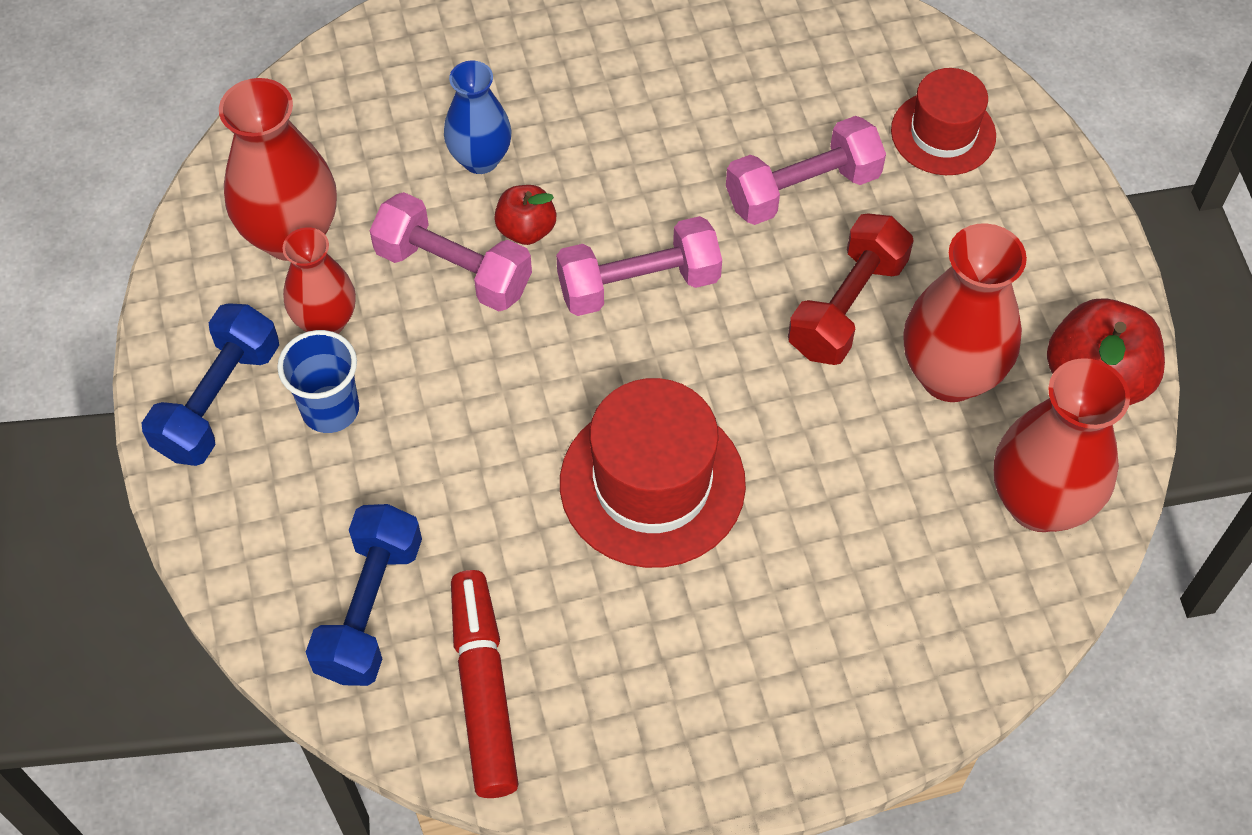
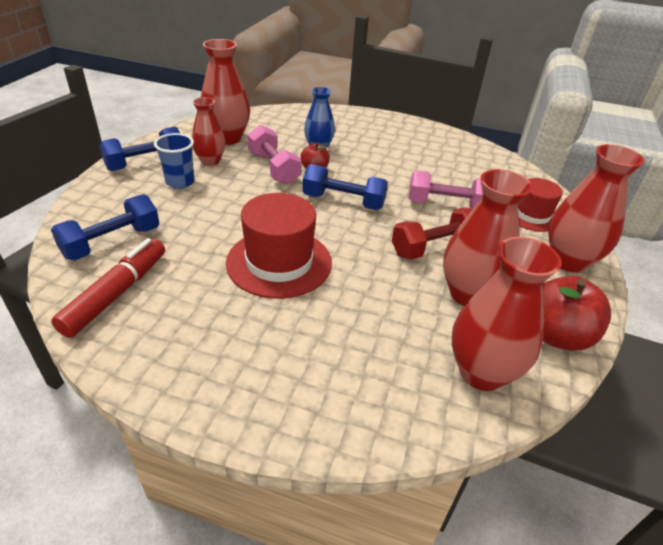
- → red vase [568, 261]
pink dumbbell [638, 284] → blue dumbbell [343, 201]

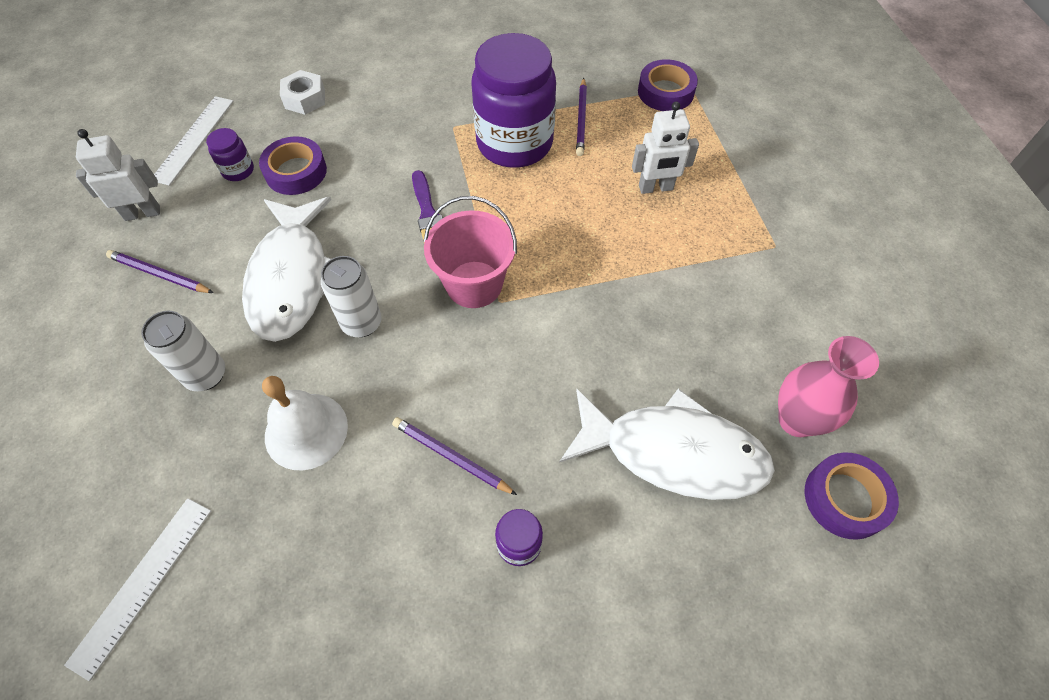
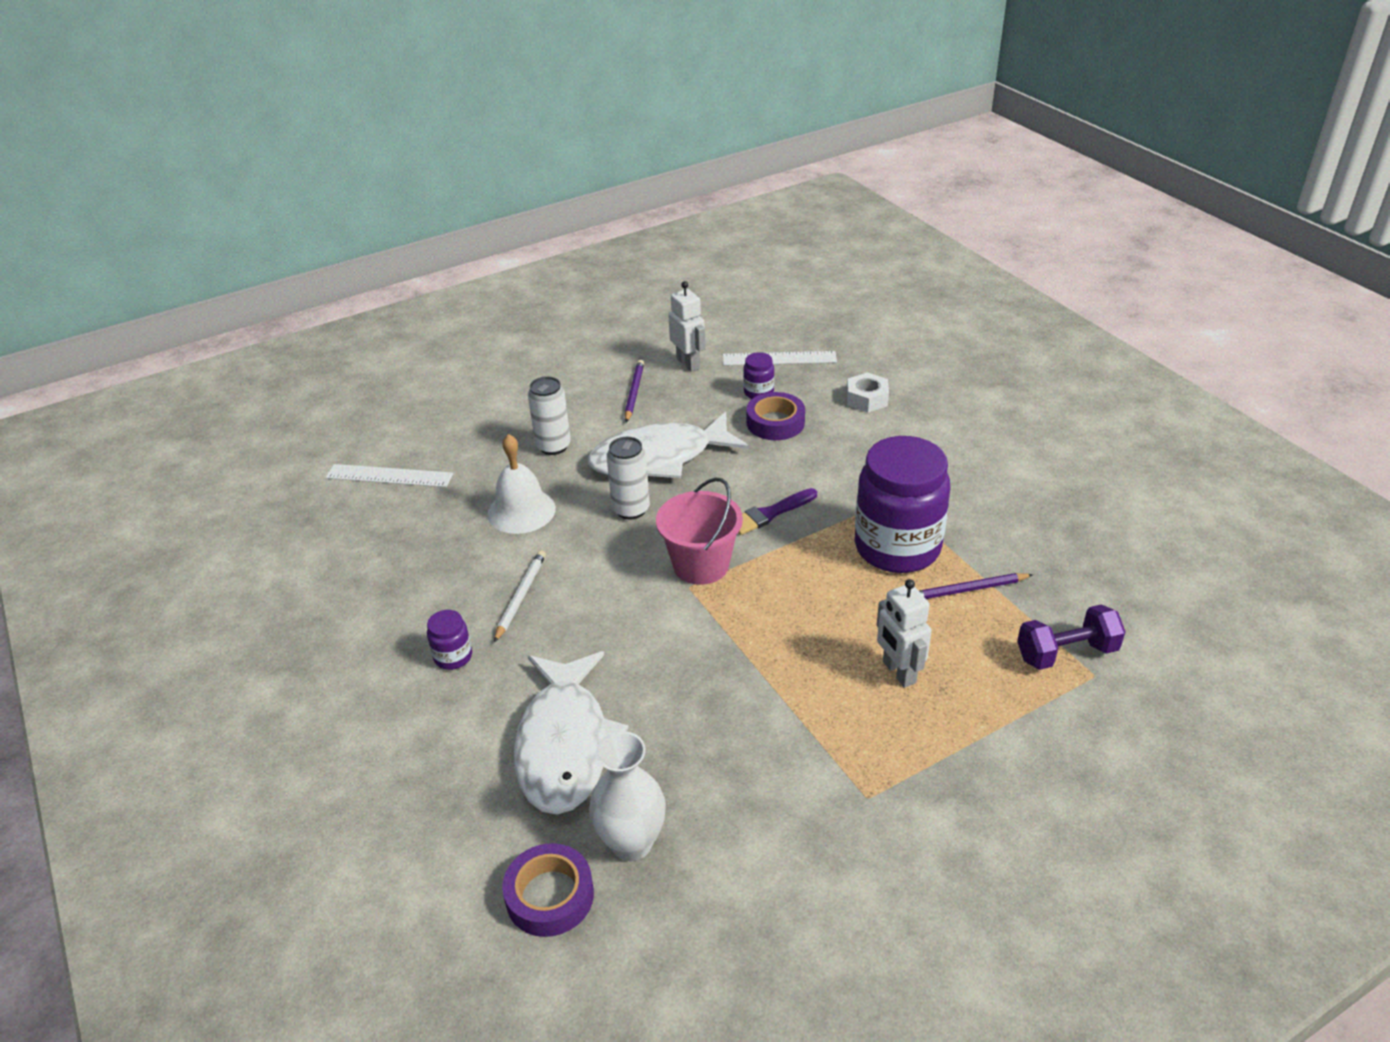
purple tape [665, 92] → purple dumbbell [1066, 653]
purple pencil [451, 457] → white pencil [520, 597]
pink vase [796, 420] → white vase [631, 843]

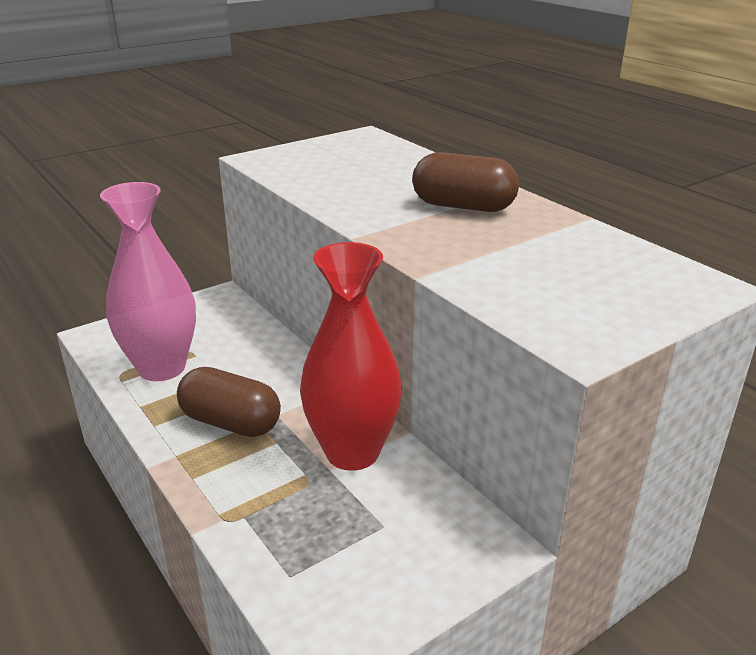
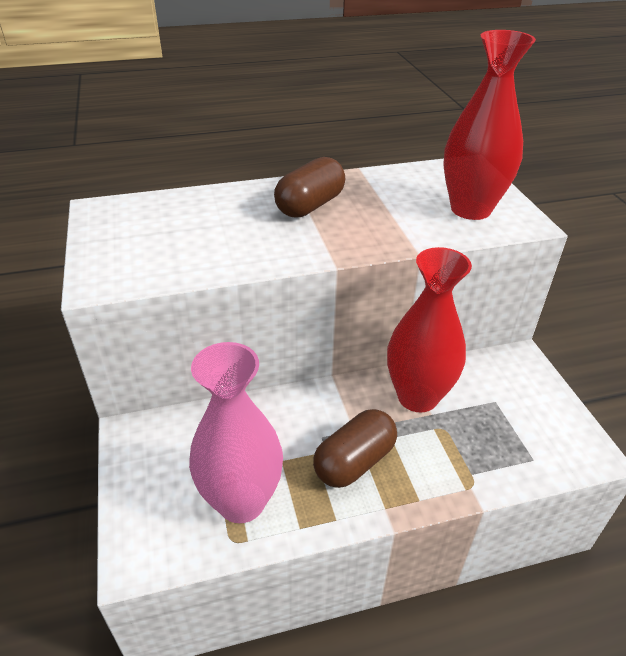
- → red vase [470, 209]

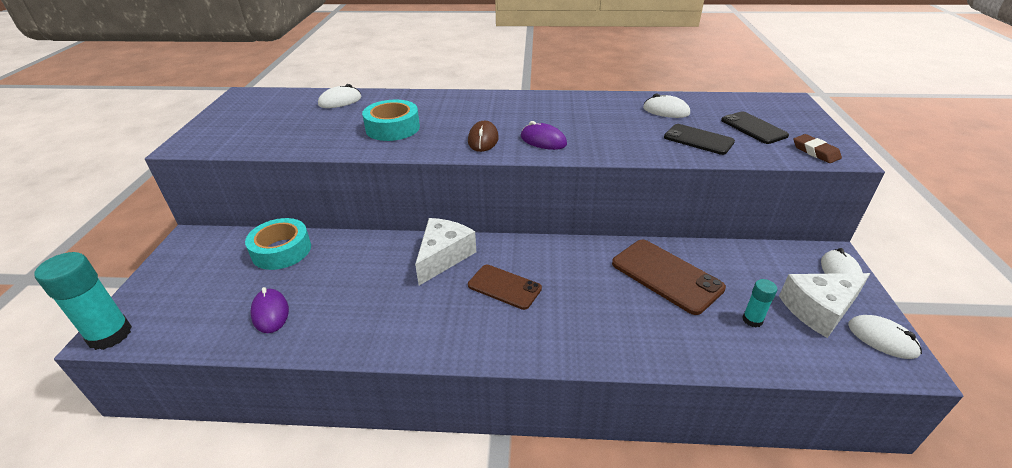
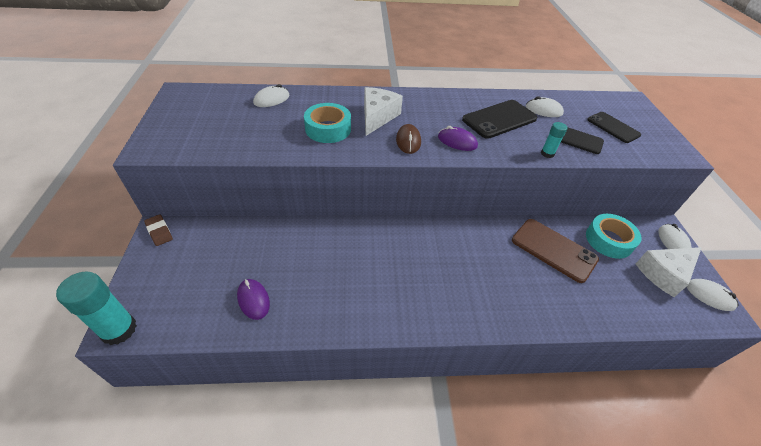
brown phone [504, 287] → -
- → black phone [499, 119]
turquoise tape [281, 250] → turquoise tape [609, 240], relocated
white cheese [443, 256] → white cheese [377, 117], relocated
turquoise glue stick [752, 320] → turquoise glue stick [547, 154], relocated
brown eraser [815, 152] → brown eraser [159, 232], relocated

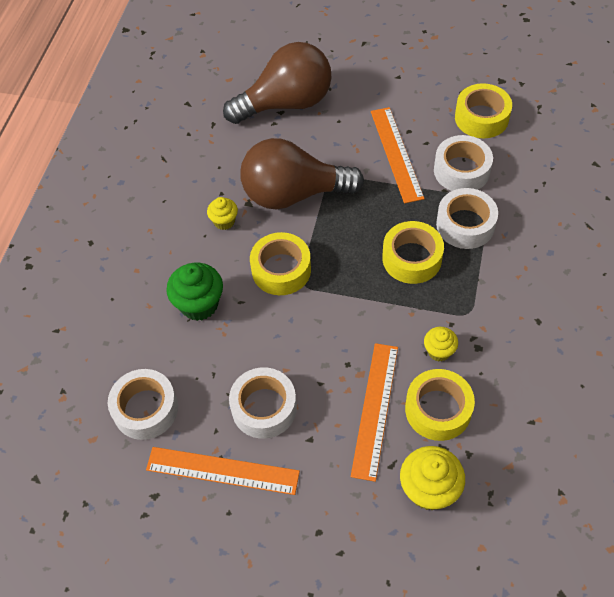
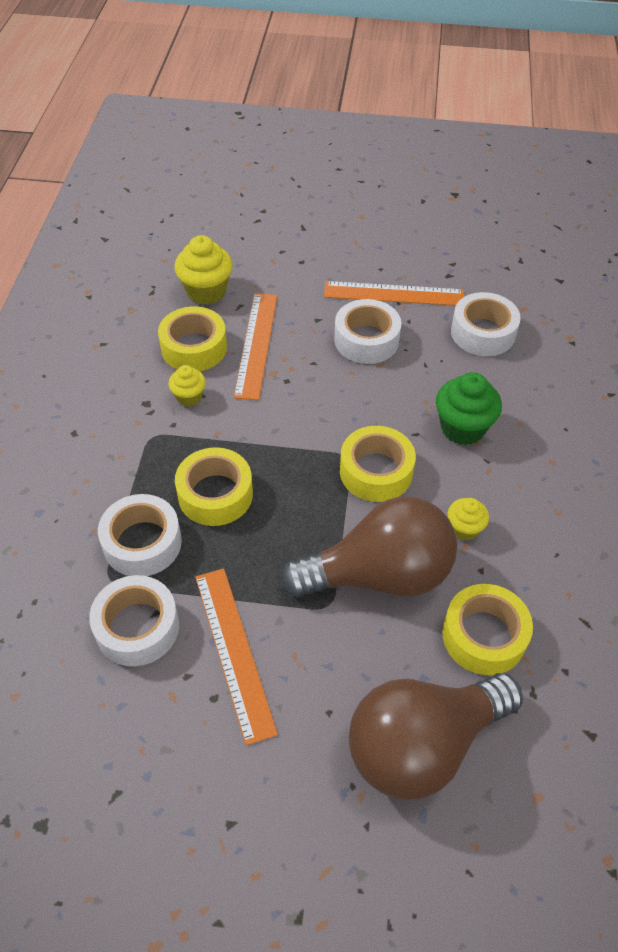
yellow tape [481, 118] → yellow tape [484, 636], relocated

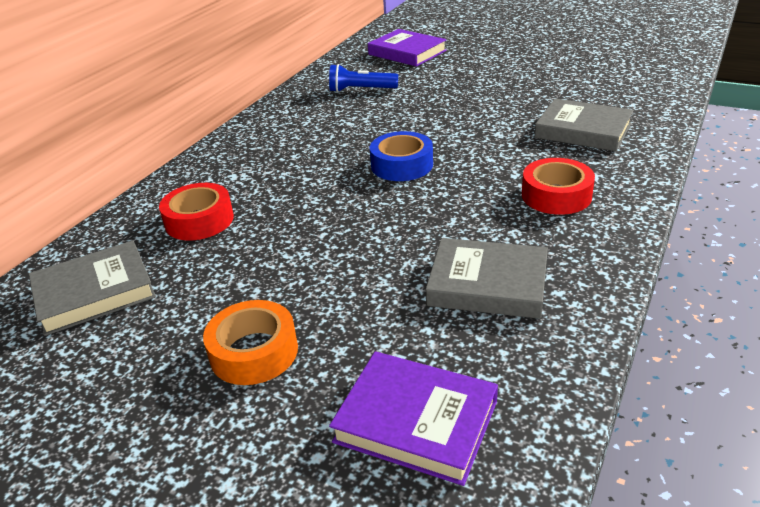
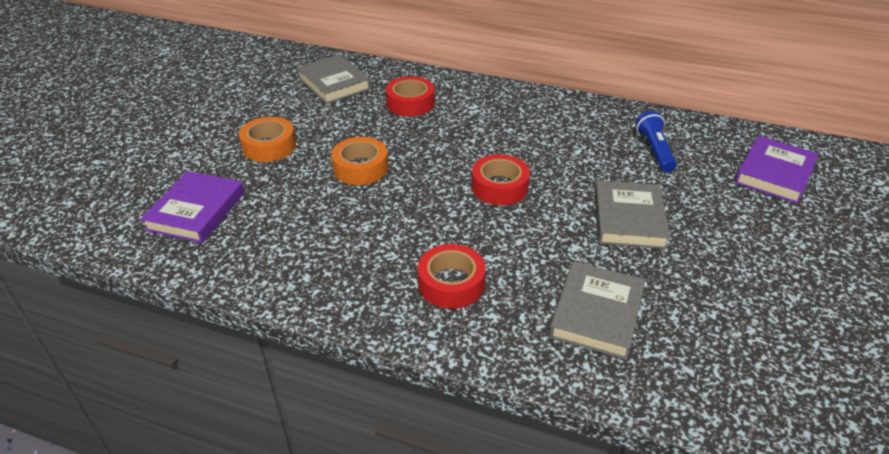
- → orange tape [360, 168]
grey book [487, 284] → grey book [628, 219], relocated
blue tape [402, 165] → red tape [499, 187]

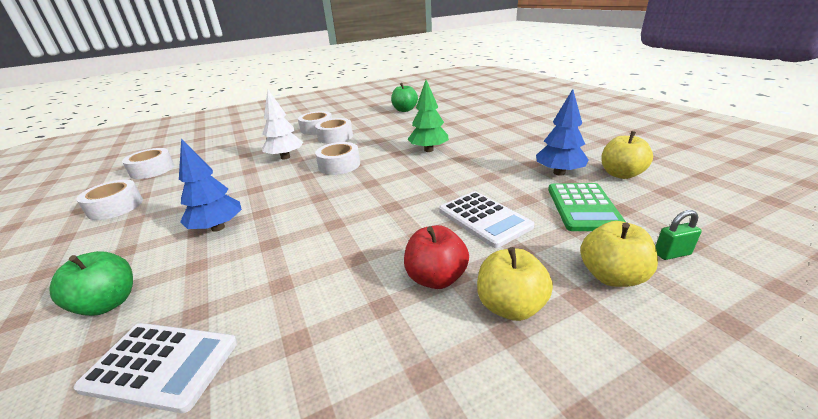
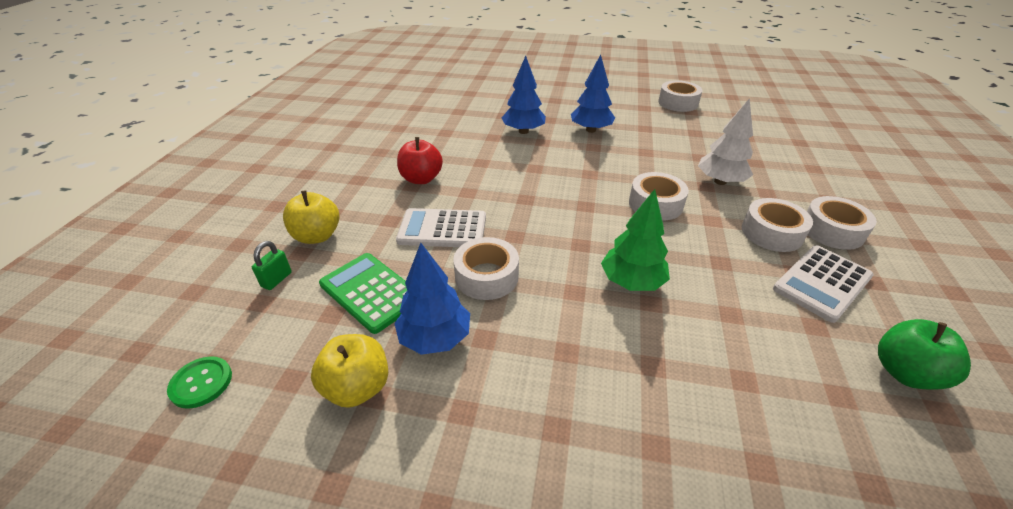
green apple [108, 303] → -
yellow apple [510, 306] → -
- → green button [201, 383]
- → blue tree [523, 131]
white calculator [161, 365] → white calculator [822, 283], relocated
white tape [152, 170] → white tape [486, 276], relocated

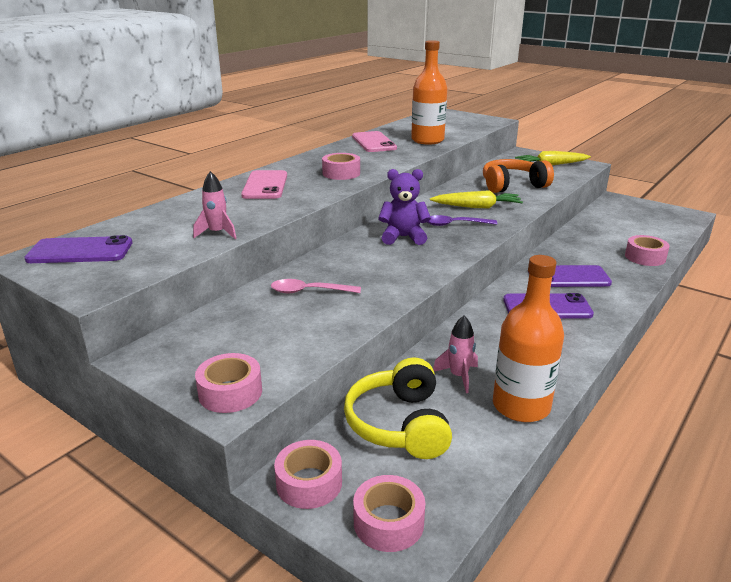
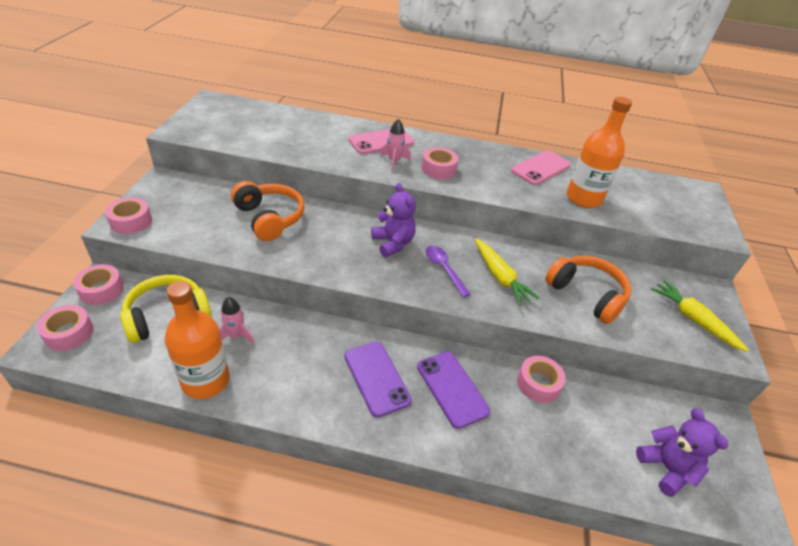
purple phone [80, 251] → -
- → purple teddy bear [666, 468]
pink rocket [217, 233] → pink rocket [394, 162], relocated
pink tape [645, 257] → pink tape [538, 384], relocated
pink spoon [309, 291] → orange headphones [269, 218]

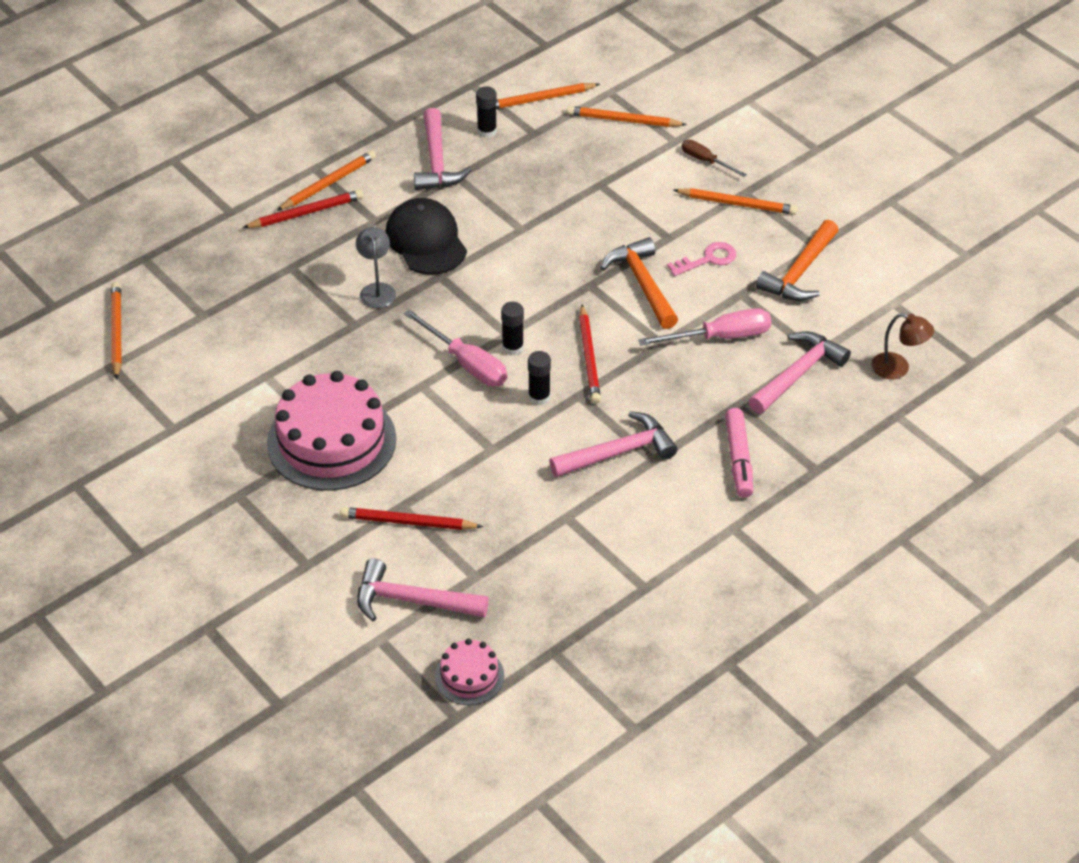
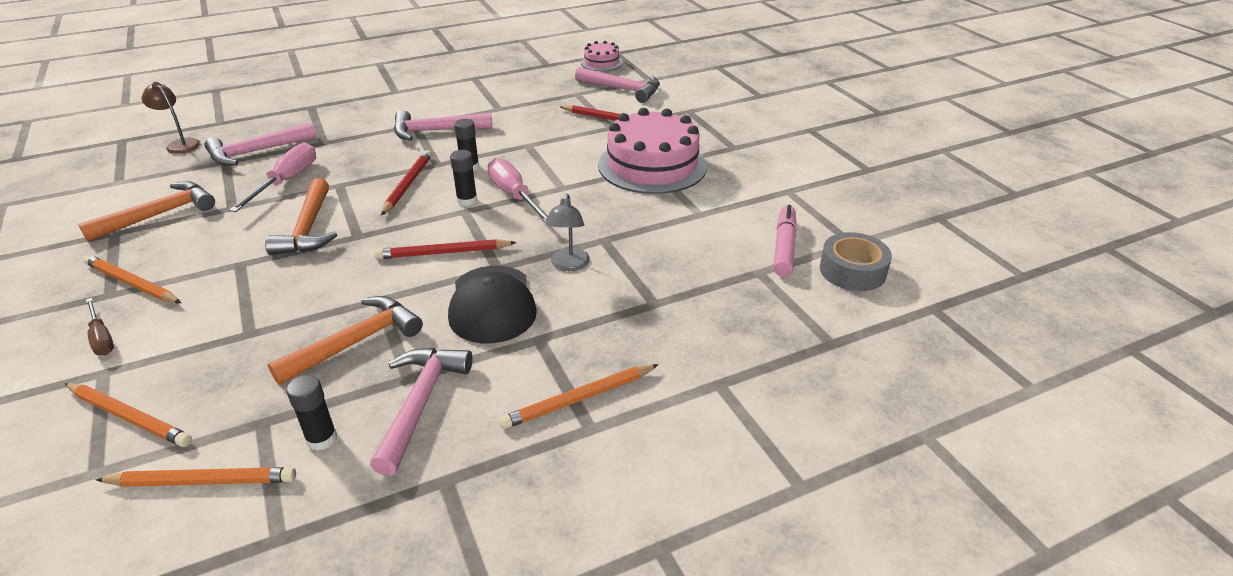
pink key [707, 259] → -
- → orange hammer [355, 342]
red pencil [306, 212] → red pencil [443, 253], relocated
pink marker [738, 458] → pink marker [784, 247], relocated
orange pencil [116, 332] → grey tape [852, 271]
pink screwdriver [720, 337] → pink screwdriver [286, 181], 105 degrees clockwise

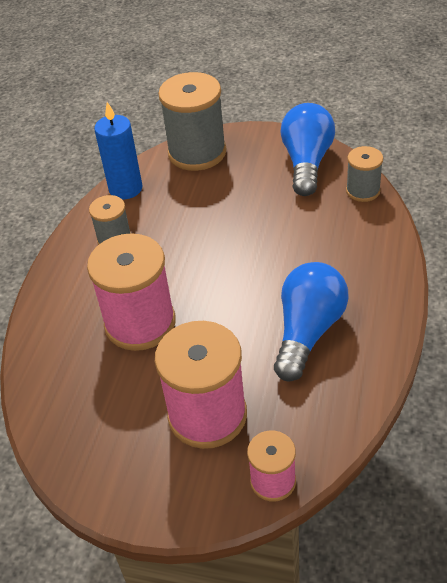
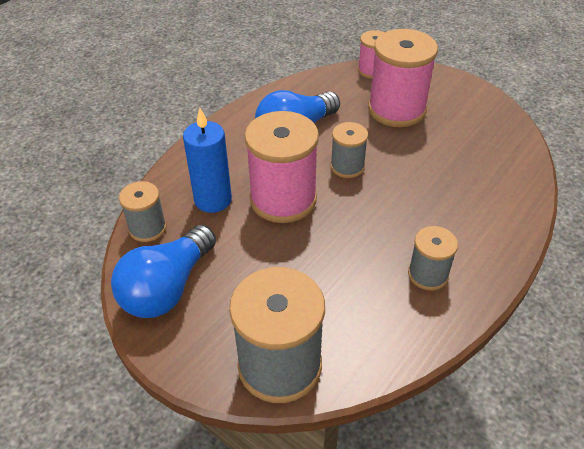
- → grey spool [347, 167]
pink spool [140, 323] → pink spool [283, 199], relocated
blue candle [125, 189] → blue candle [213, 200], relocated

